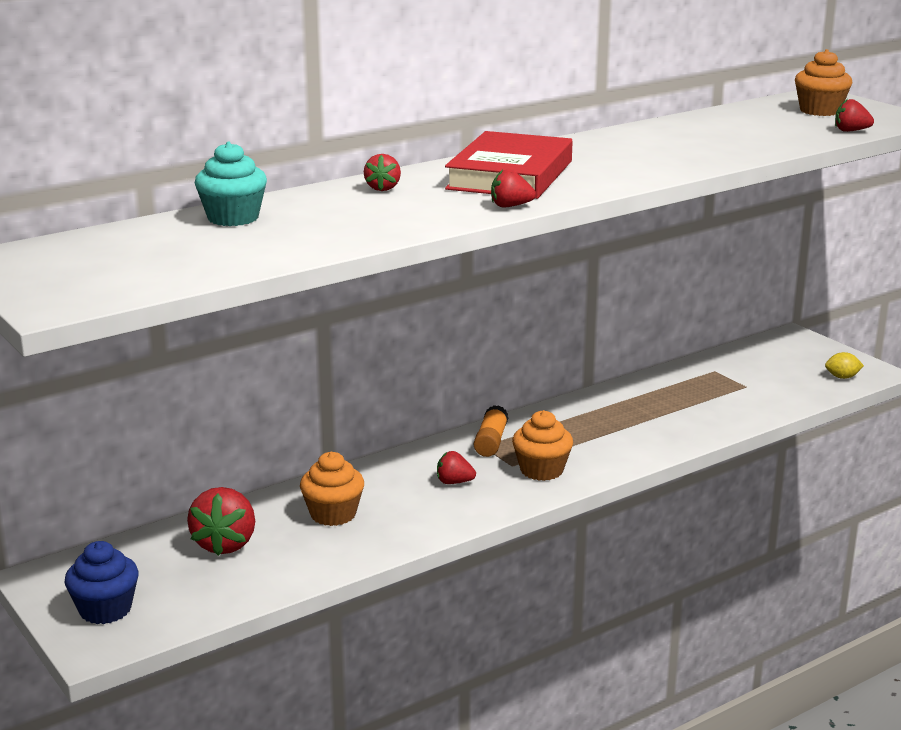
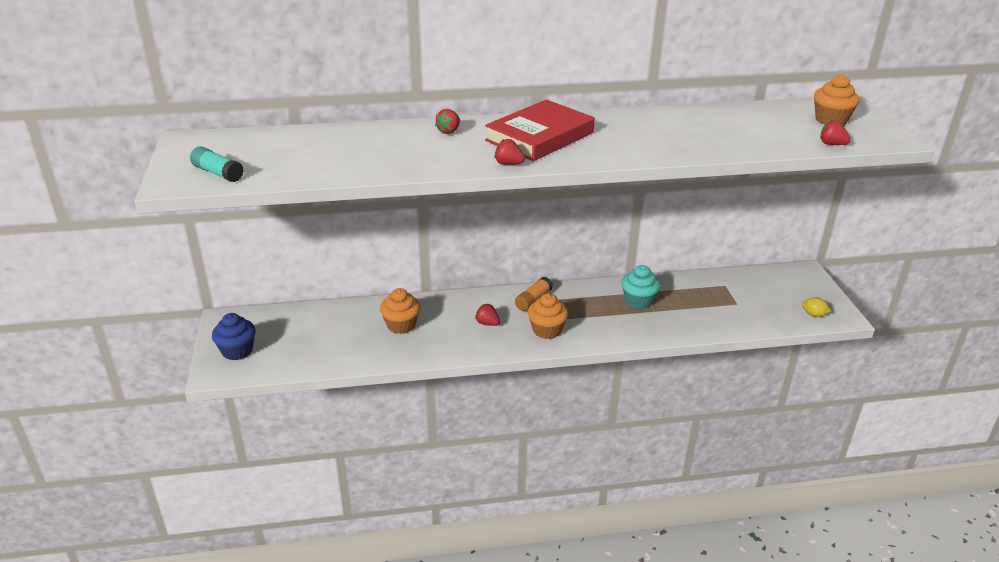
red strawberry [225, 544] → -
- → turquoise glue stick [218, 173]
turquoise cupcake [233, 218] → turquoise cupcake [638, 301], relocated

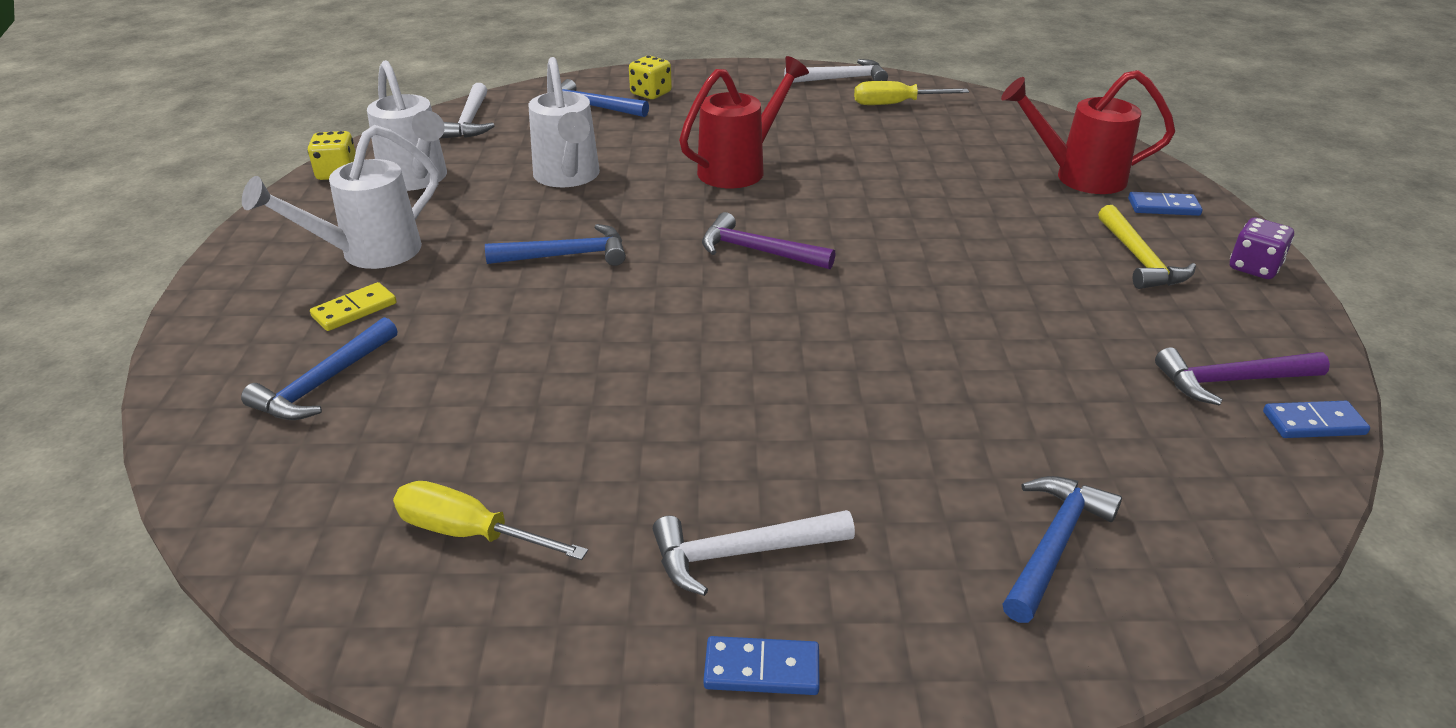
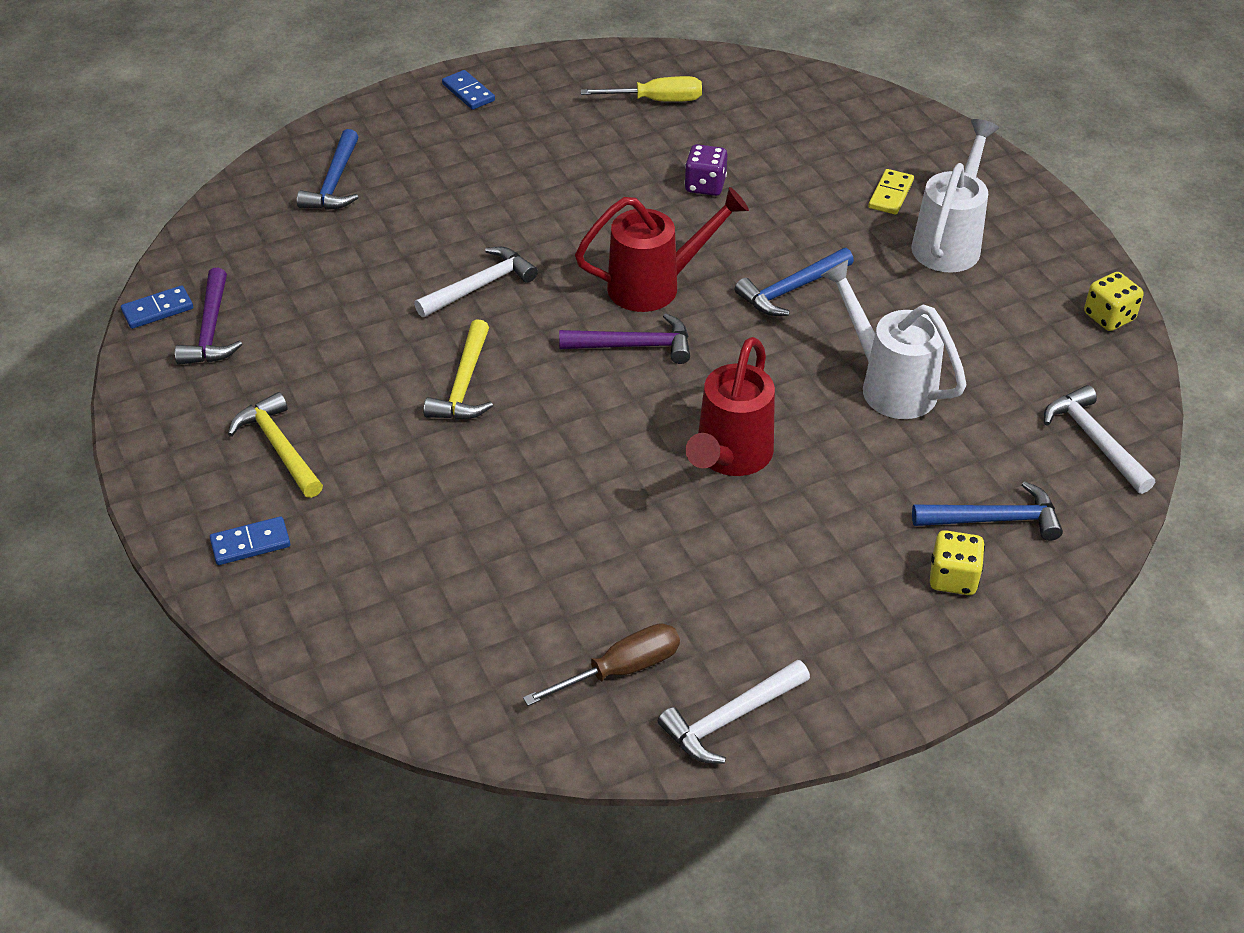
blue hammer [324, 383] → -
white watering can [417, 180] → -
- → yellow hammer [464, 384]
white hammer [742, 553] → white hammer [479, 286], relocated
red watering can [1077, 177] → red watering can [656, 285], relocated
purple dice [1254, 267] → purple dice [705, 185], relocated
yellow screwdriver [896, 104] → brown screwdriver [620, 670]
blue domino [762, 669] → blue domino [468, 92], 75 degrees clockwise
purple hammer [1232, 381] → purple hammer [211, 329], 120 degrees clockwise

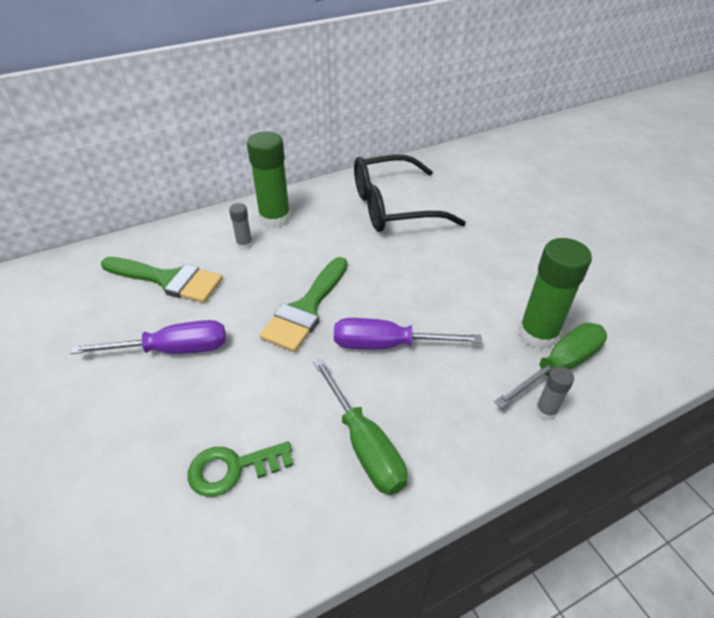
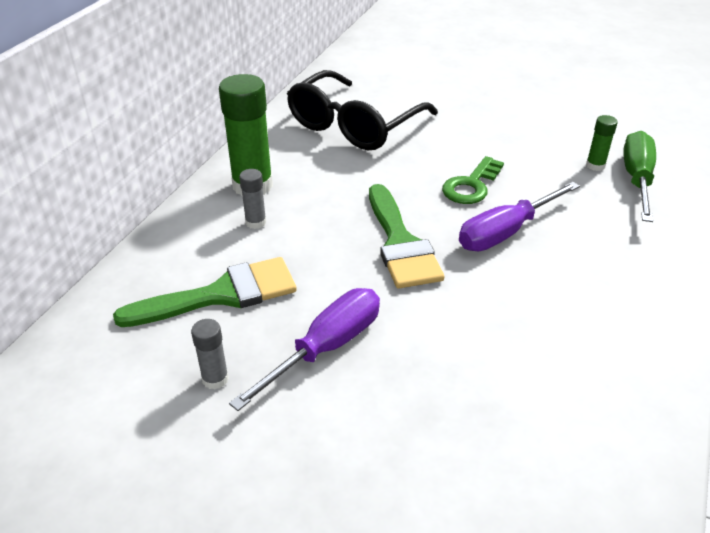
green screwdriver [364, 445] → -
green key [233, 468] → green key [471, 185], relocated
grey glue stick [546, 410] → grey glue stick [215, 379], relocated
green glue stick [538, 334] → green glue stick [595, 165], x0.49

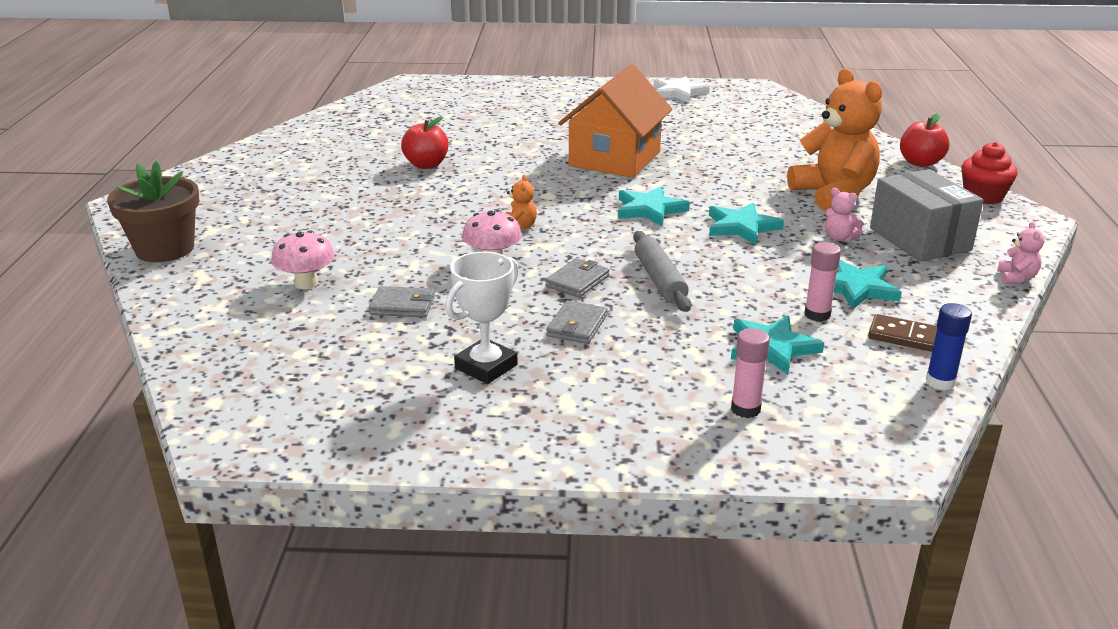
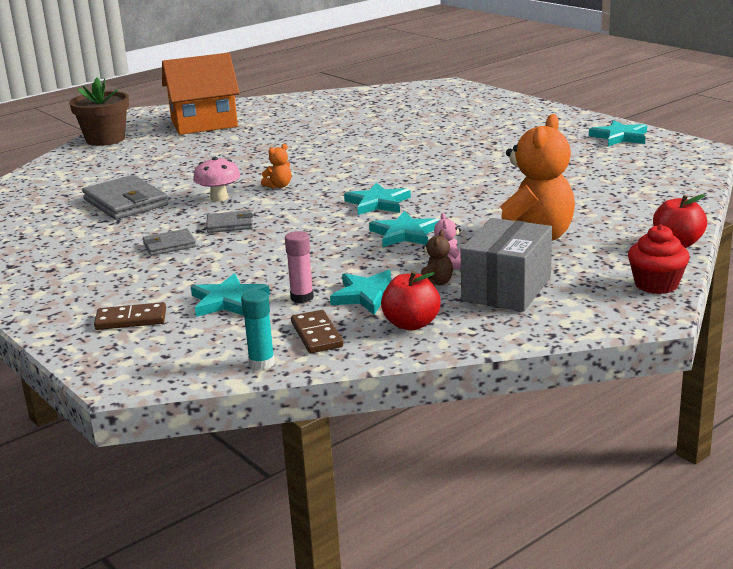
pink mushroom [306, 283] → -
white trophy [486, 367] → -
grey rolling pin [660, 280] → -
pink teddy bear [1016, 278] → -
- → brown teddy bear [435, 283]
red apple [426, 165] → red apple [411, 324], relocated
orange house [615, 159] → orange house [204, 123], relocated
pink glue stick [745, 409] → brown domino [131, 320]
white star [678, 93] → turquoise star [620, 137]
blue glue stick [940, 382] → turquoise glue stick [262, 363]
grey wallet [403, 305] → grey wallet [126, 202], x1.83

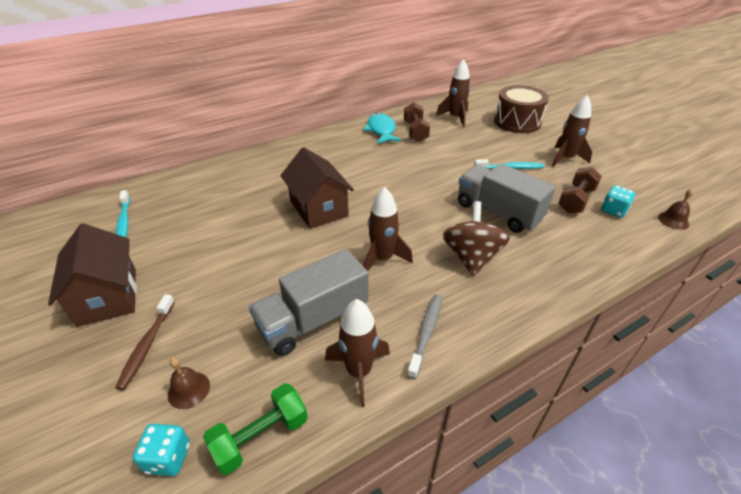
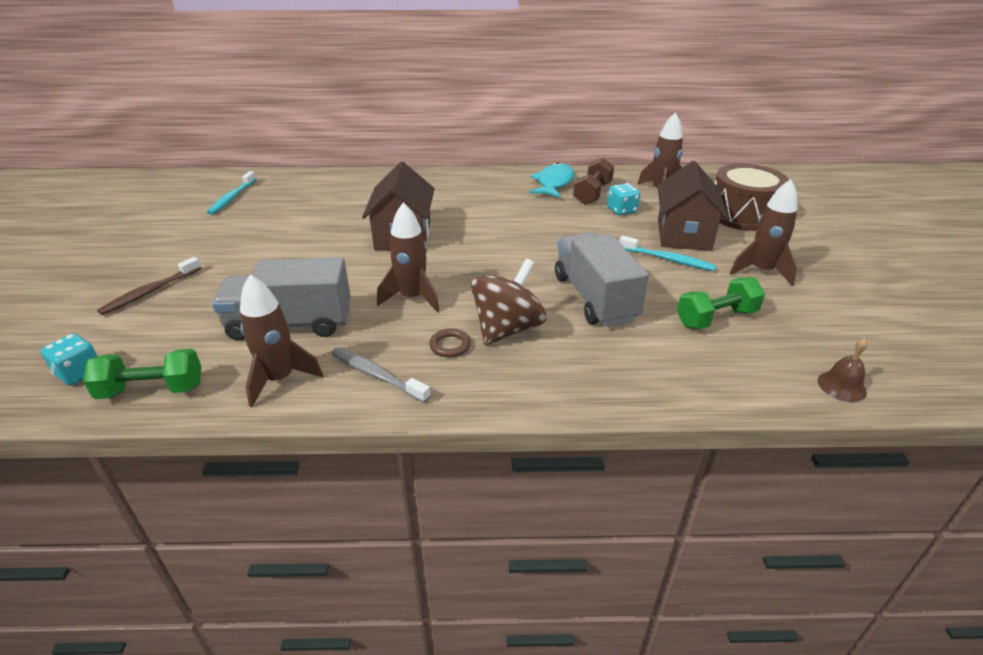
brown bell [189, 390] → -
- → brown ring [450, 345]
brown house [107, 296] → brown house [683, 234], relocated
turquoise dice [613, 210] → turquoise dice [621, 210], relocated
brown dumbbell [576, 200] → green dumbbell [716, 318]
grey toothbrush [426, 333] → grey toothbrush [376, 375], 105 degrees counterclockwise

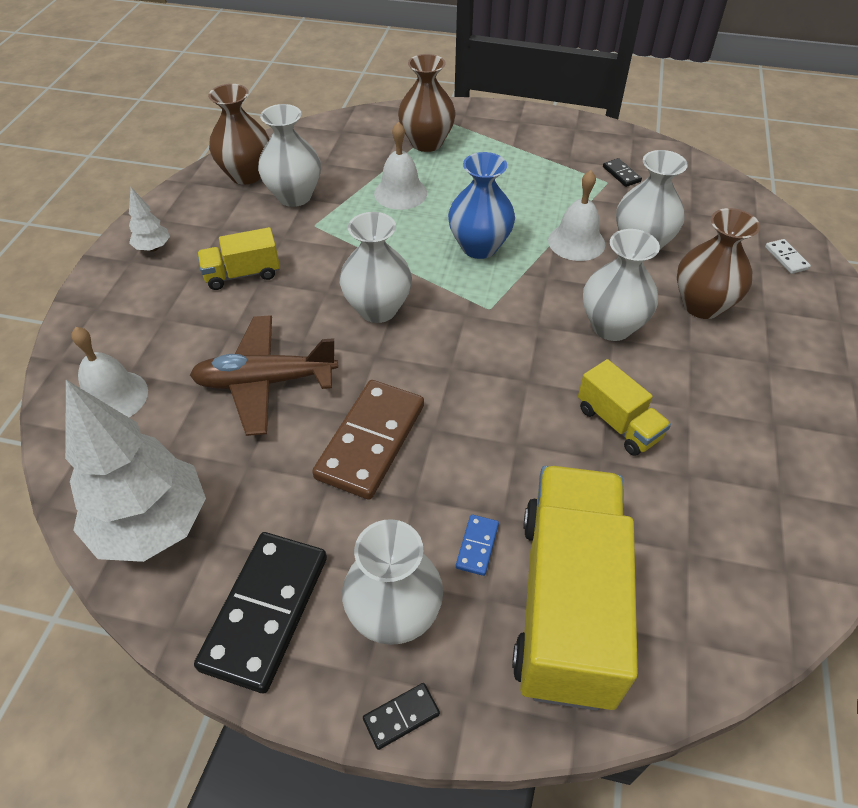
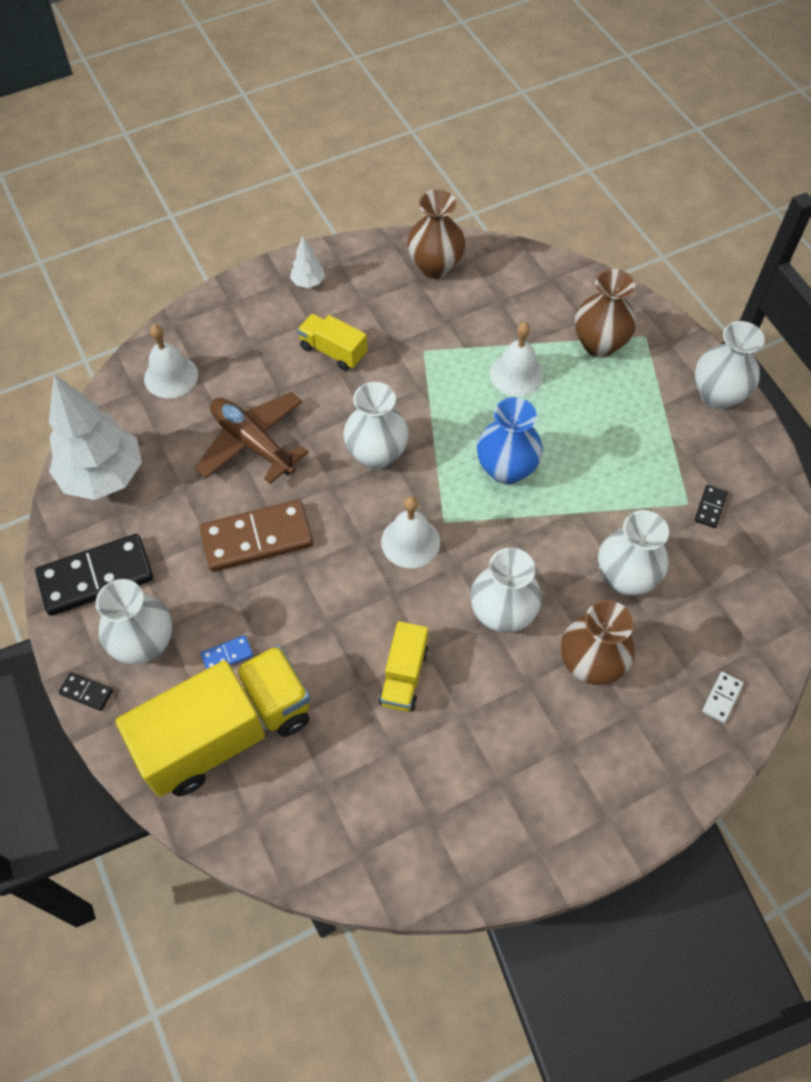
white vase [294, 196] → white vase [717, 395], relocated
white bell [576, 242] → white bell [410, 542], relocated

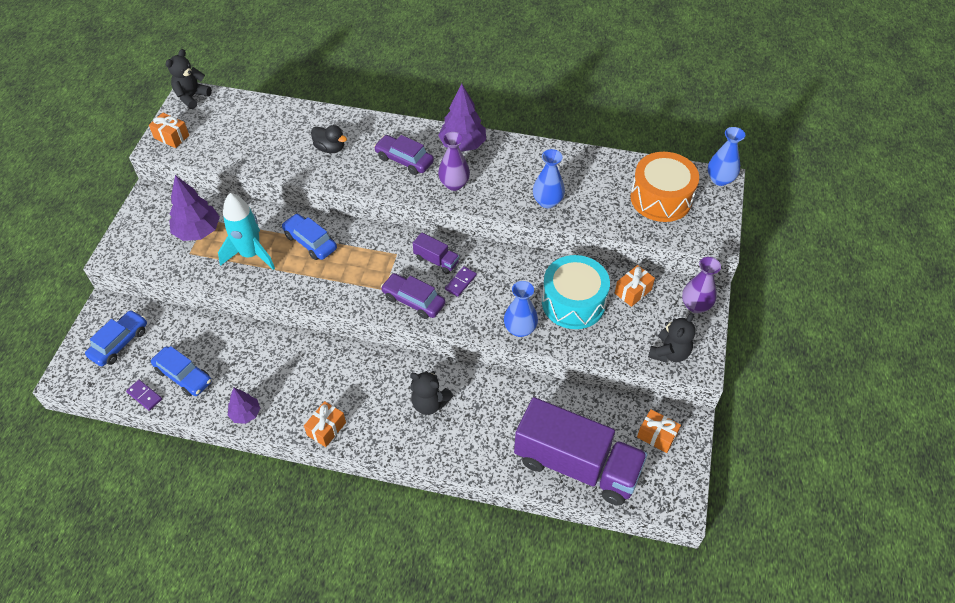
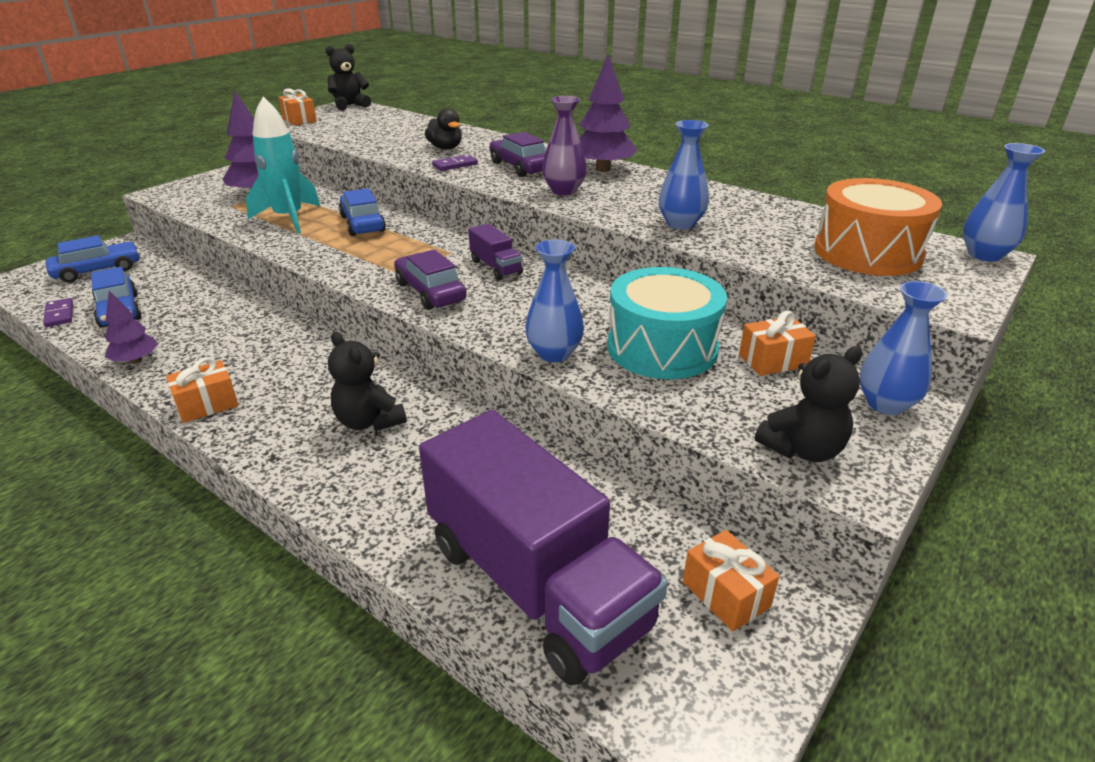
purple domino [460, 282] → purple domino [455, 165], relocated
purple vase [695, 305] → blue vase [885, 404]

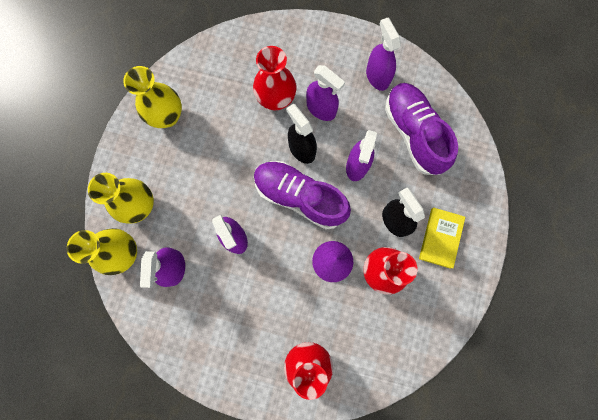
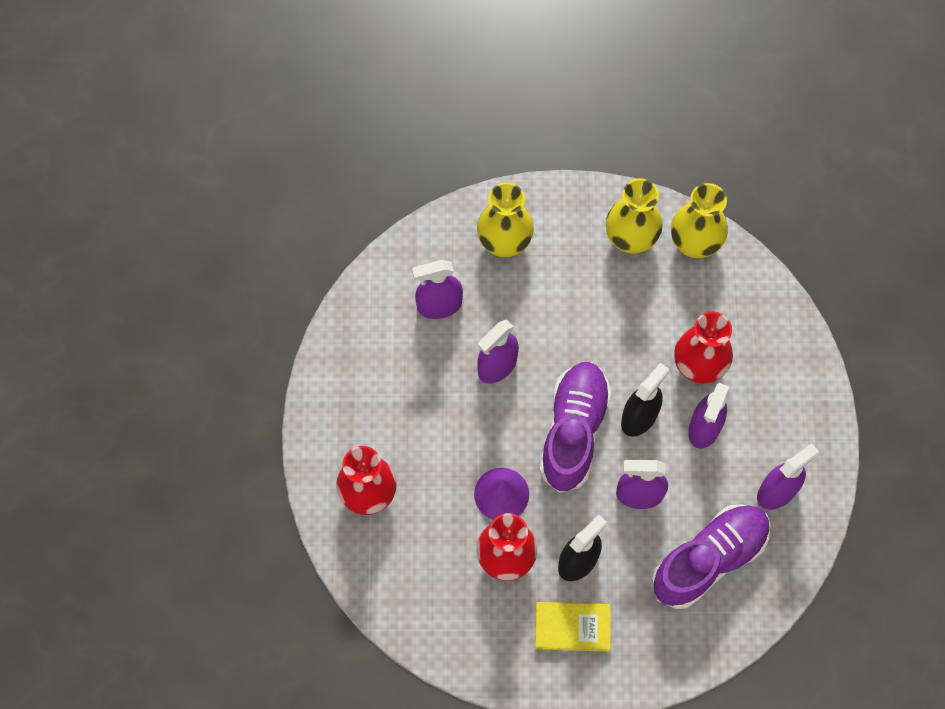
yellow vase [124, 253] → yellow vase [694, 243], relocated

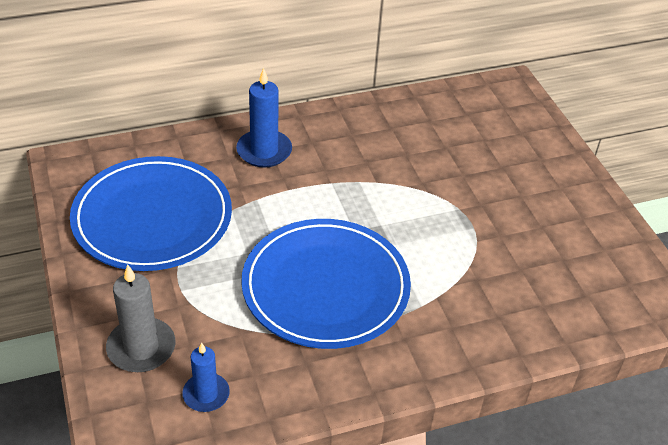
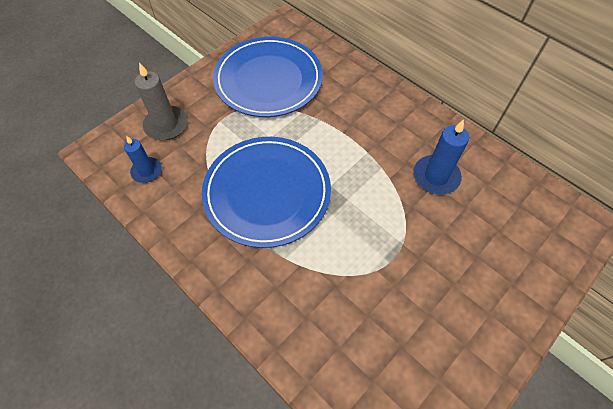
blue candle [264, 151] → blue candle [436, 176], relocated

